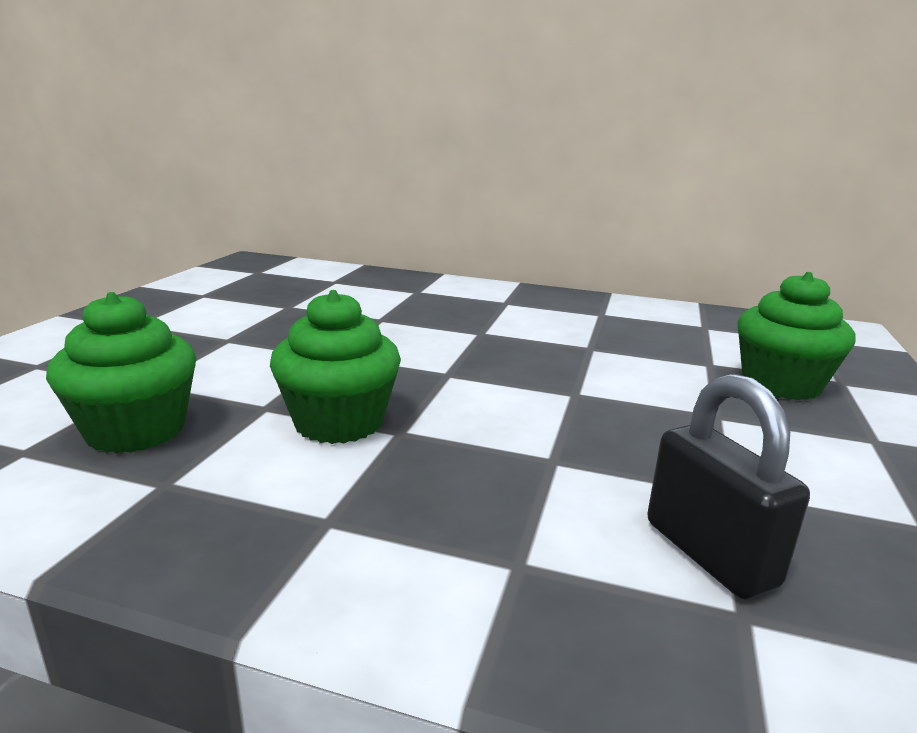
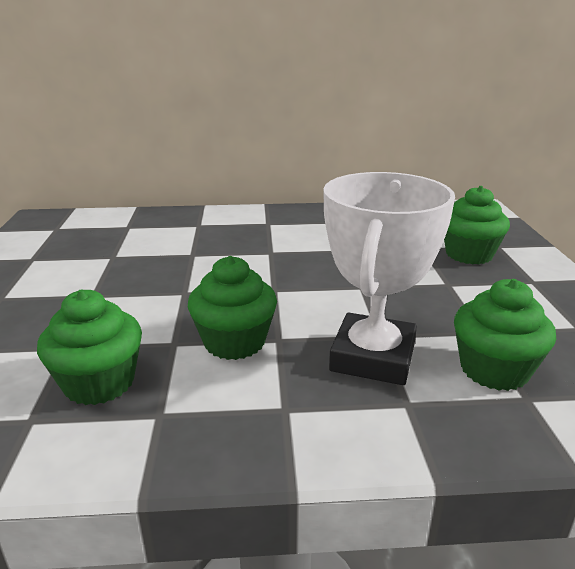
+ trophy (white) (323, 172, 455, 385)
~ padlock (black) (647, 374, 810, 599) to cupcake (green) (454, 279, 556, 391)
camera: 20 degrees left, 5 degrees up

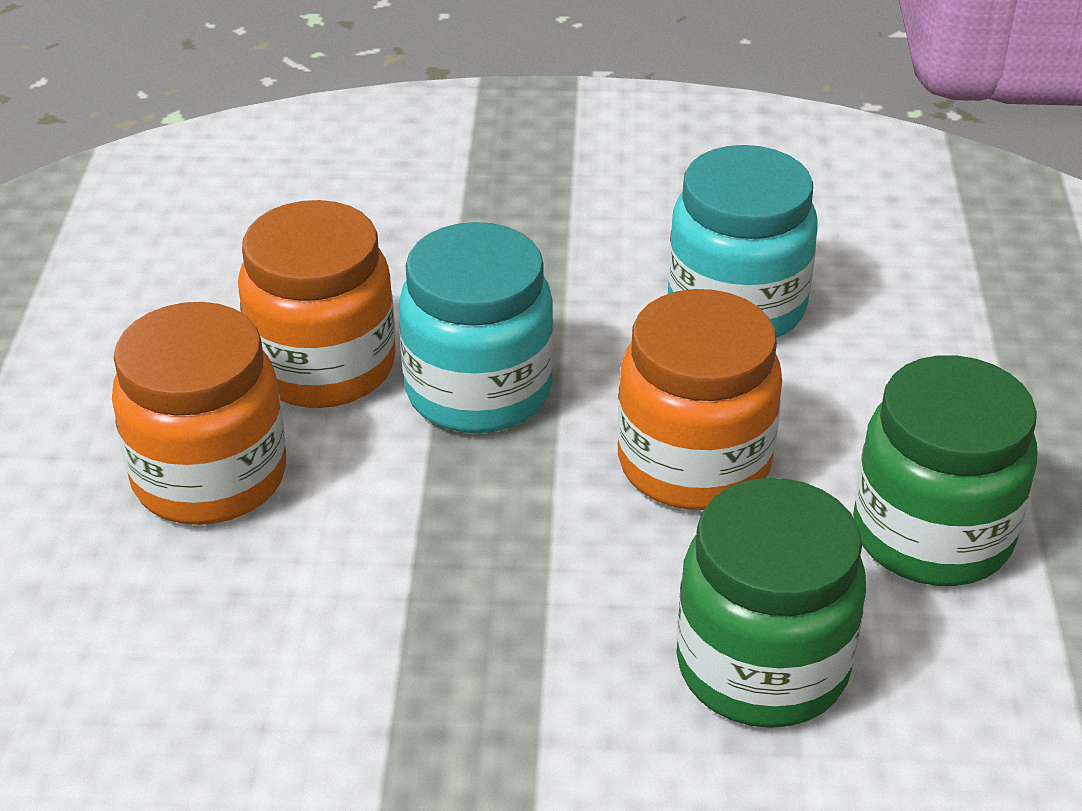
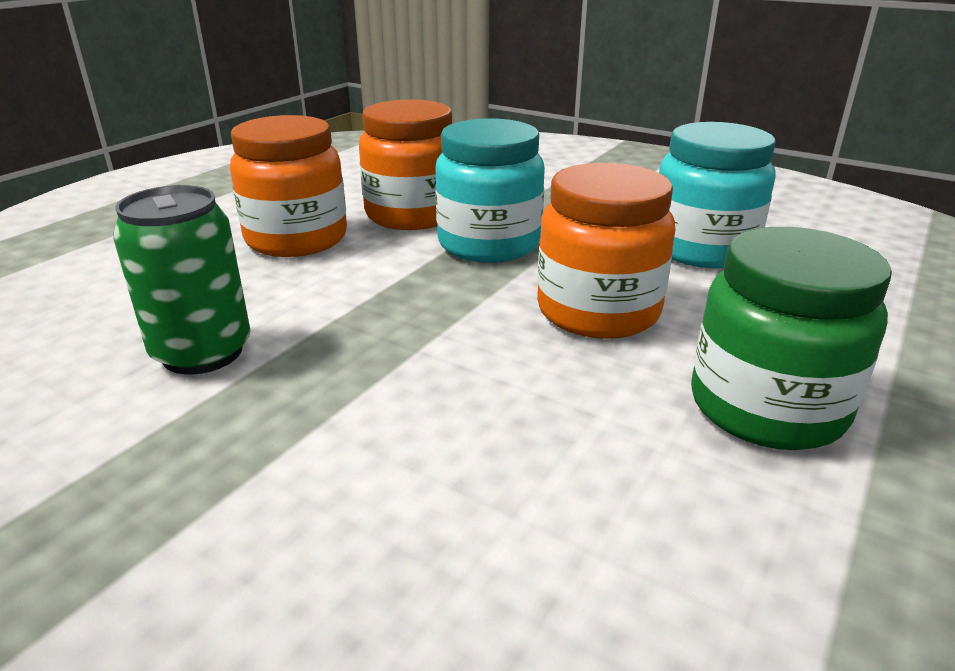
+ can (green) (113, 185, 250, 375)
- jar (green) (676, 478, 866, 728)
camera: 30 degrees right, 10 degrees down

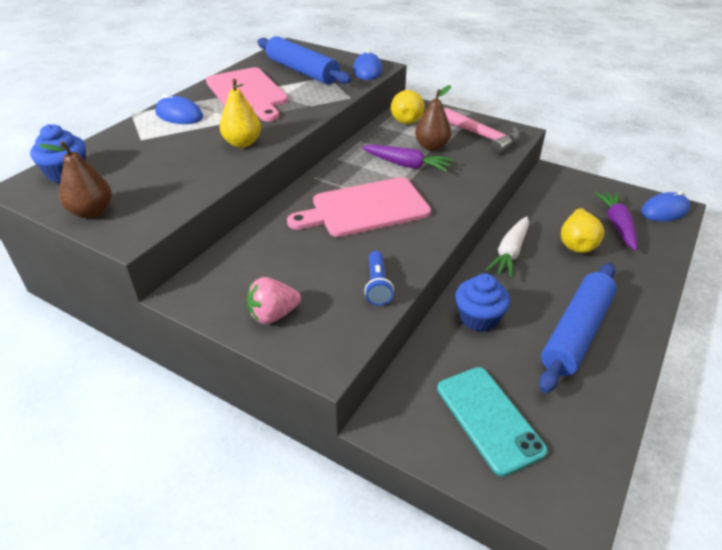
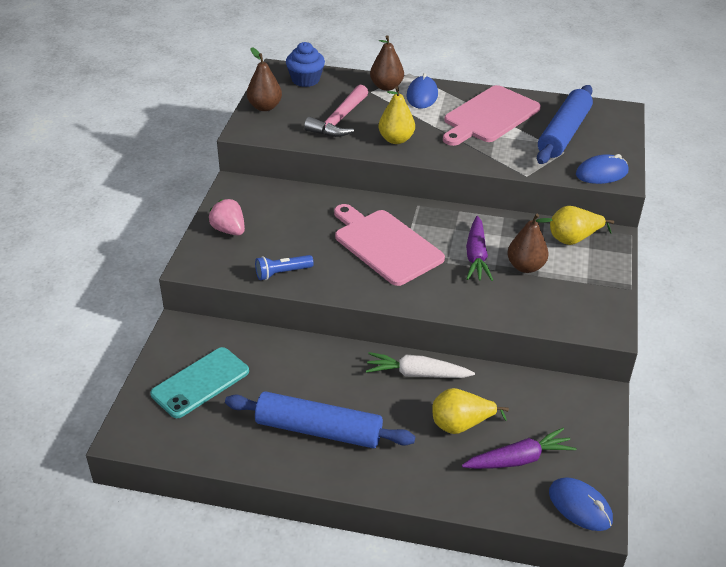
~ hammer (pink) (444, 108, 520, 154) to (304, 85, 368, 137)
+ pear (brown) (370, 35, 404, 91)
- cupcake (blue) (455, 273, 510, 332)
camera: 70 degrees right, 0 degrees up

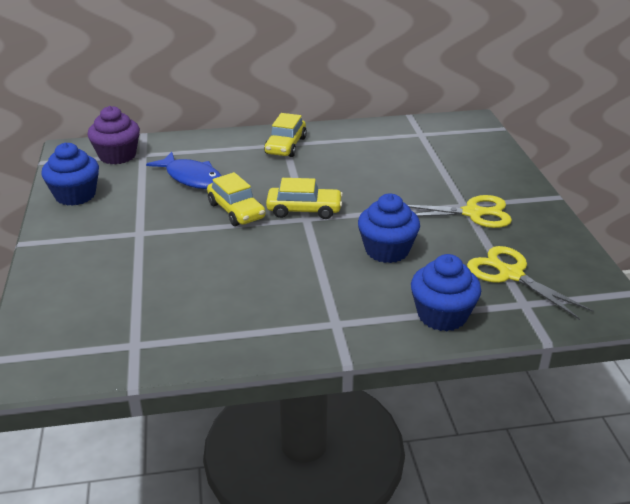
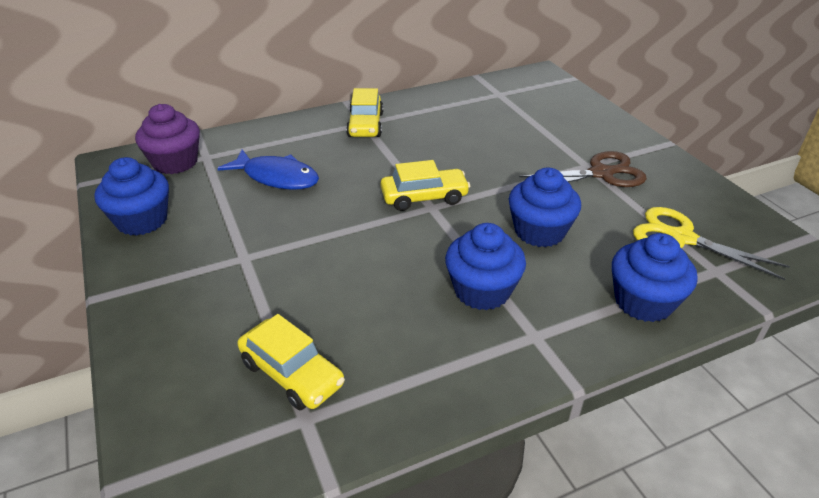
~ car (yellow) (207, 172, 265, 226) to (237, 314, 345, 410)
+ cupcake (blue) (445, 223, 526, 311)
~ scissors (yellow) (408, 195, 512, 228) to scissors (brown) (519, 151, 647, 187)
camera: 15 degrees left, 5 degrees up

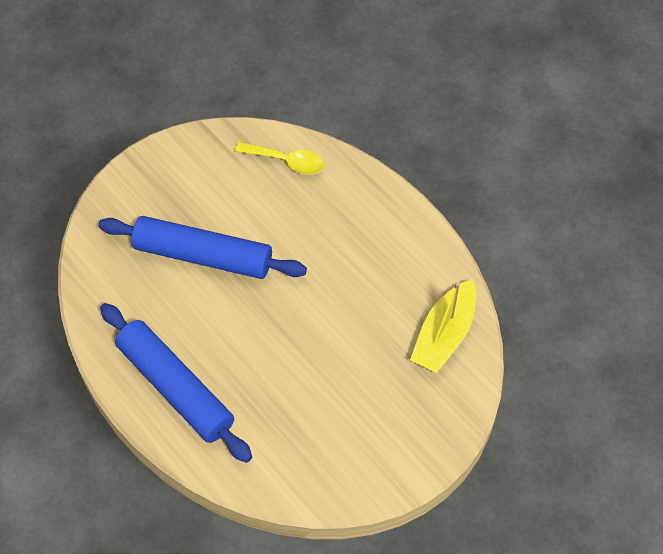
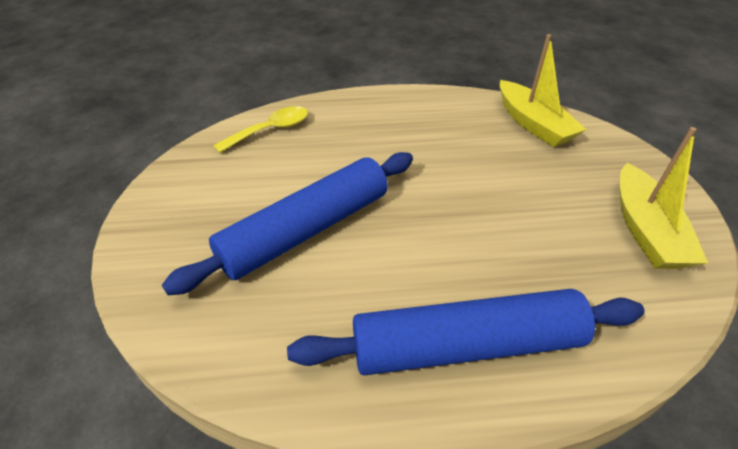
+ boat (yellow) (620, 127, 708, 269)
camera: 55 degrees left, 15 degrees down

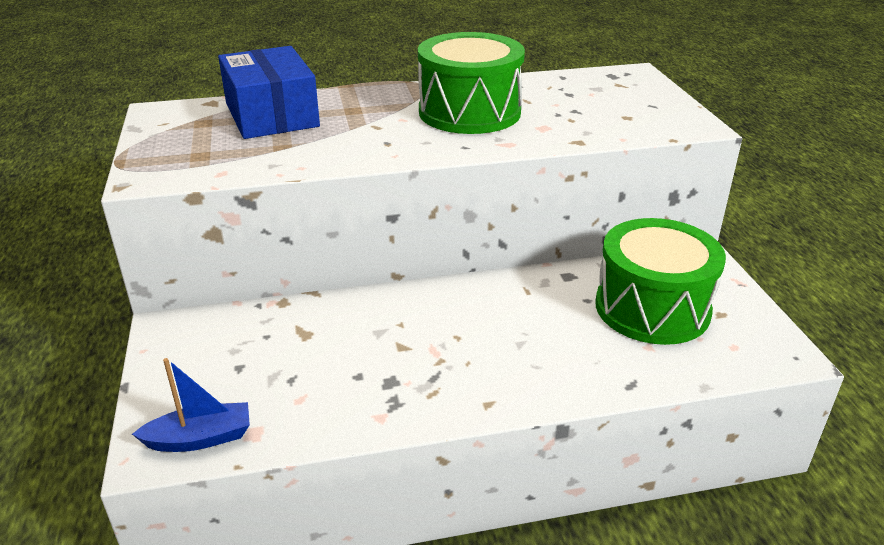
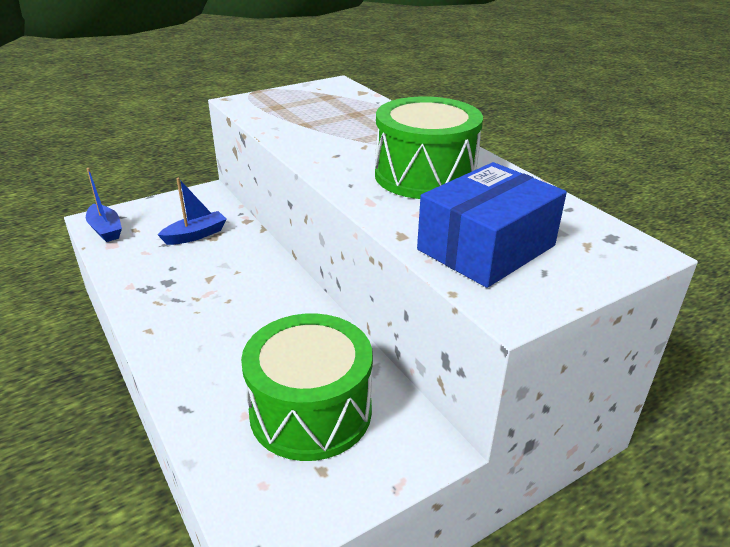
+ boat (blue) (158, 178, 227, 245)
~ box (blue) (218, 46, 320, 139) to (417, 162, 567, 288)
camera: 70 degrees right, 0 degrees up

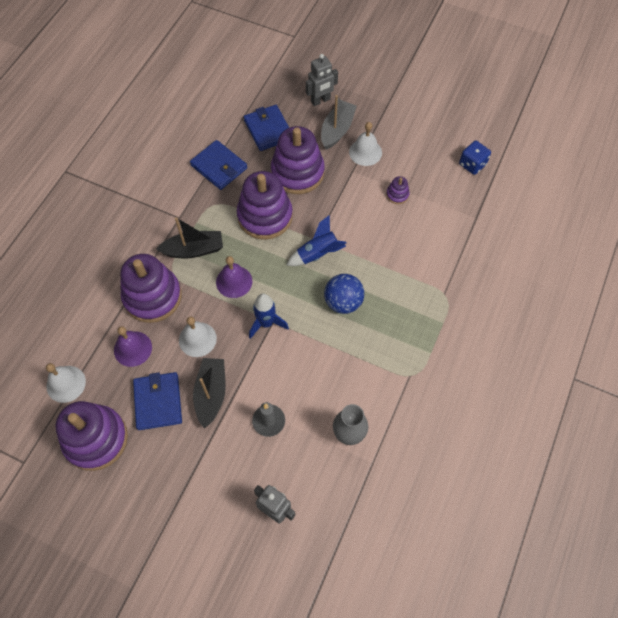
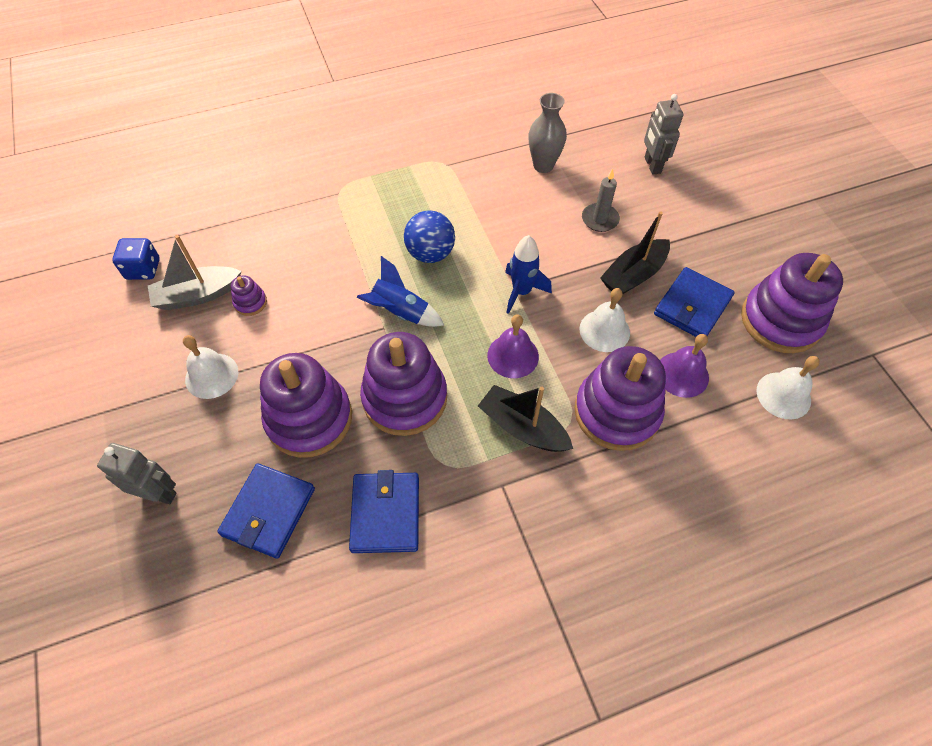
~ boat (grey) (321, 95, 357, 150) to (148, 235, 241, 310)
camera: 135 degrees left, 5 degrees down

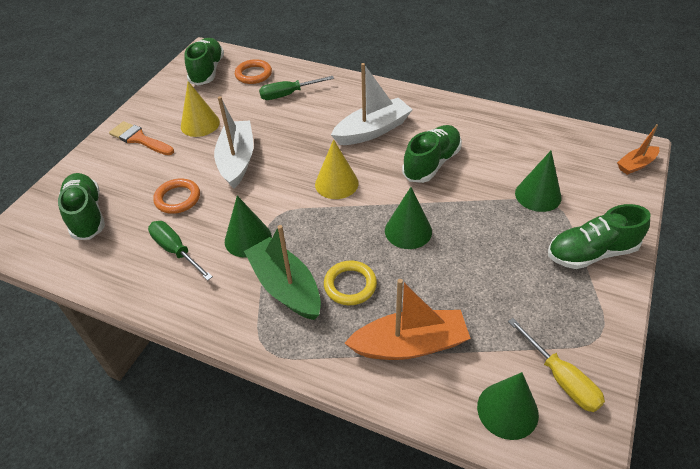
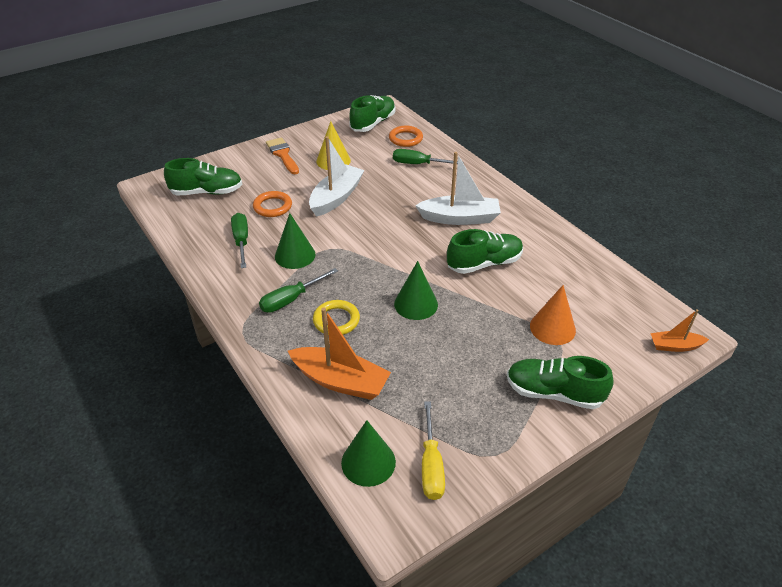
~ shoe (green) (58, 173, 105, 240) = (164, 158, 242, 195) 75 degrees clockwise
~ boat (green) (244, 225, 321, 320) to screwdriver (green) (259, 268, 338, 313)
~ cone (green) (515, 151, 562, 212) to cone (orange) (530, 285, 576, 345)
- cone (yellow) (315, 139, 359, 199)
camera: 30 degrees right, 5 degrees down

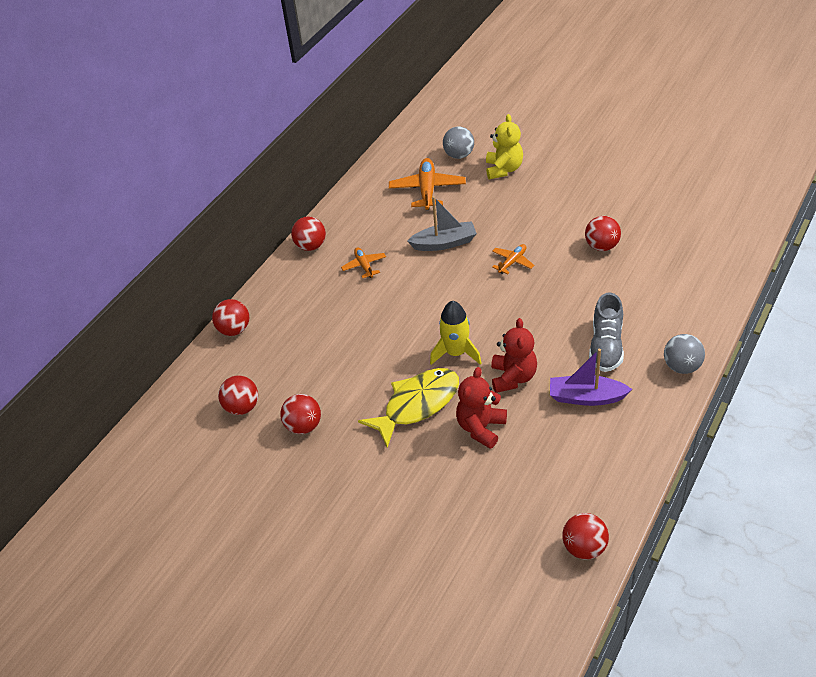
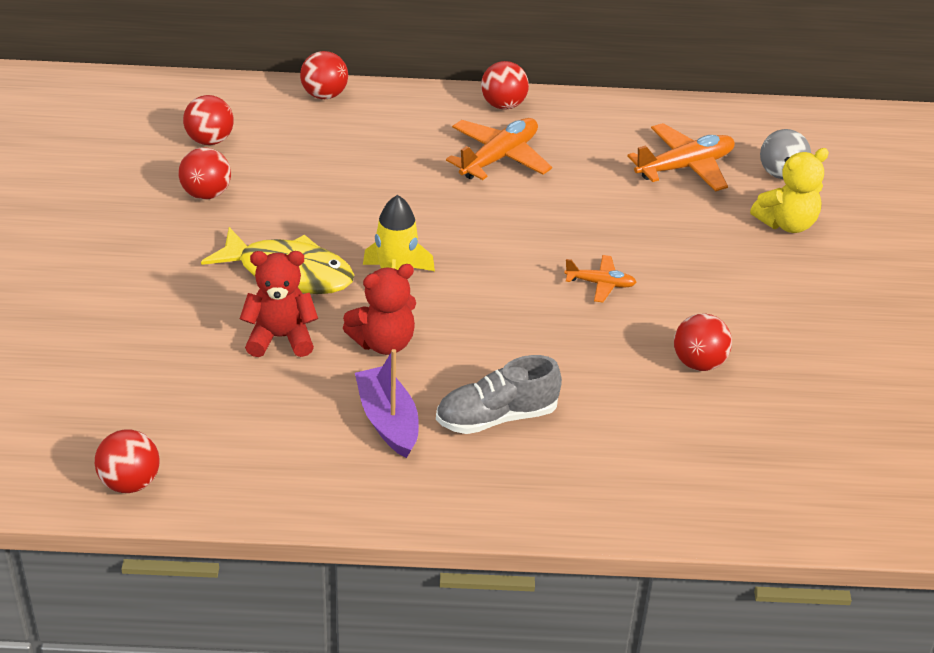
~ plane (orange) (341, 247, 386, 278) = (446, 118, 552, 180) x1.78
- boat (grey) (407, 196, 477, 251)
- ball (grey) (664, 334, 705, 374)
camera: 55 degrees right, 5 degrees down

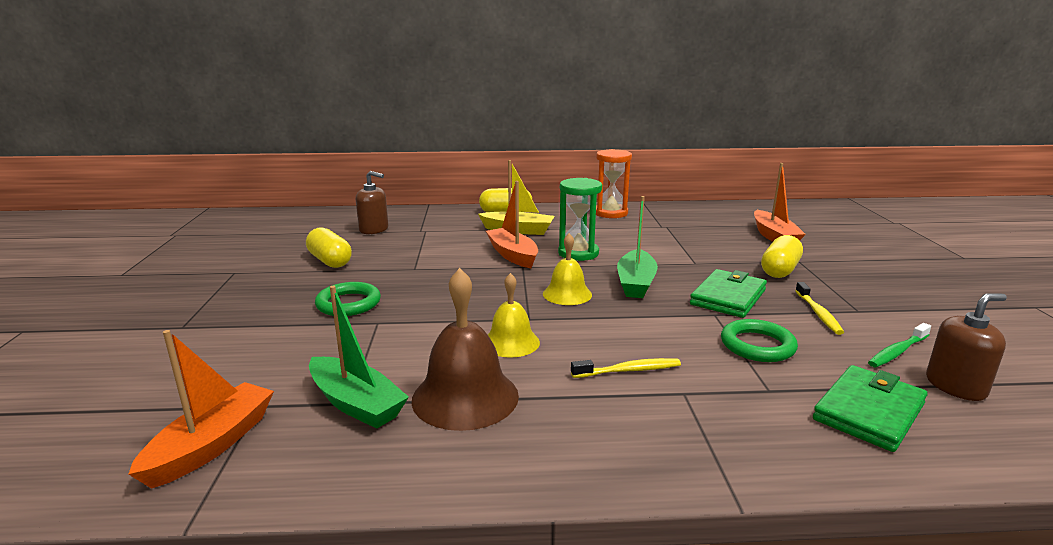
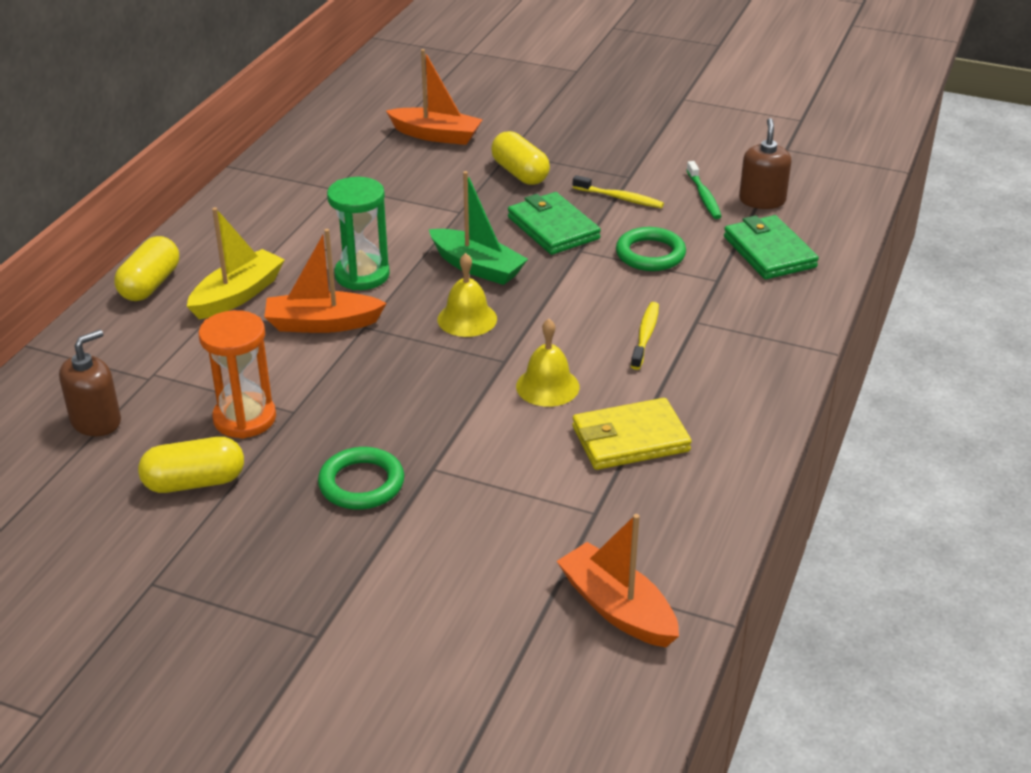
~ hourglass (orange) (596, 149, 632, 218) to (198, 310, 276, 439)
~ bell (brown) (412, 268, 519, 431) to wallet (yellow) (572, 398, 692, 470)
- boat (green) (309, 286, 409, 429)
camera: 65 degrees left, 15 degrees up

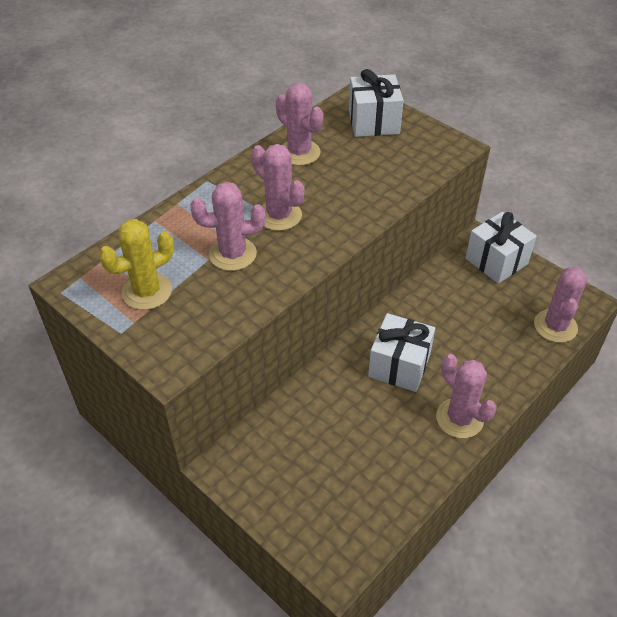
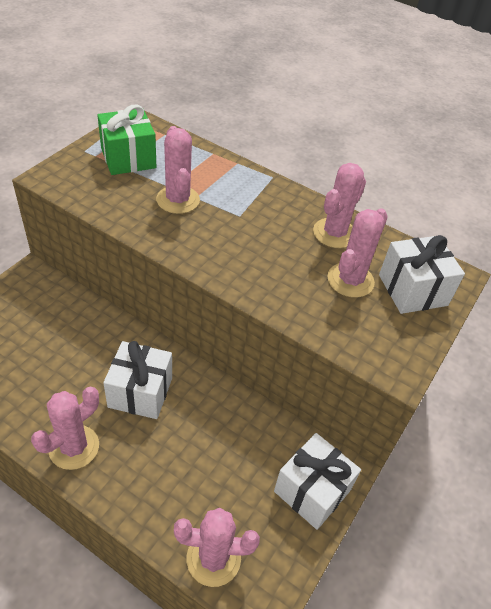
~ cactus (yellow) (99, 219, 174, 310) to gift (green) (97, 105, 156, 175)
~ cactus (pink) (251, 144, 305, 231) to (327, 208, 388, 298)
camera: 75 degrees right, 0 degrees up

